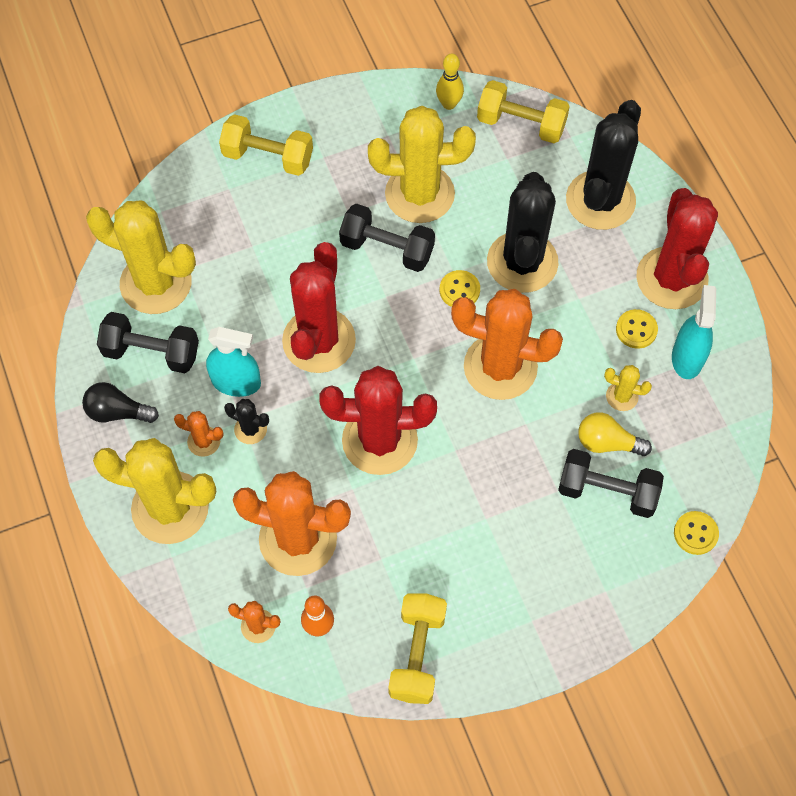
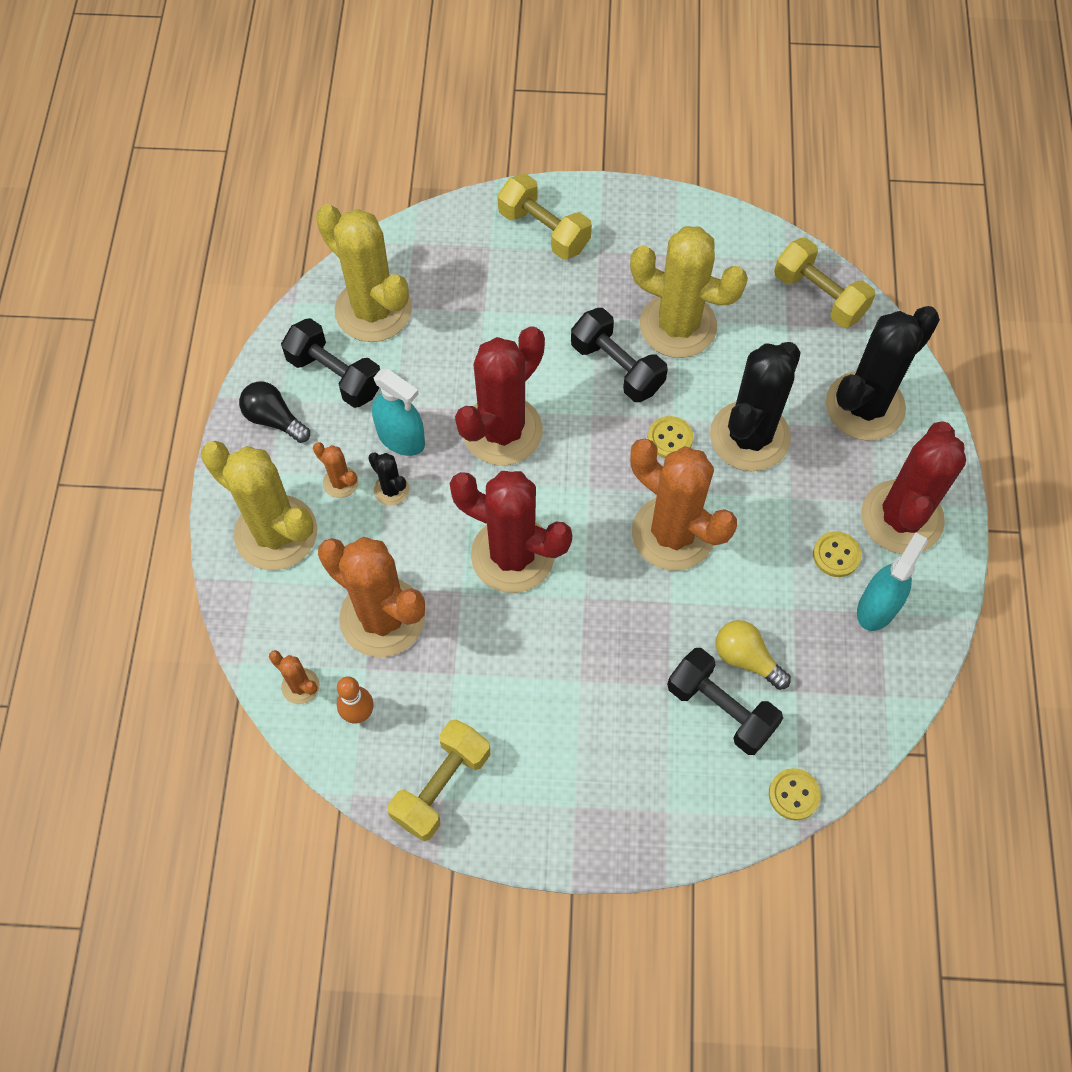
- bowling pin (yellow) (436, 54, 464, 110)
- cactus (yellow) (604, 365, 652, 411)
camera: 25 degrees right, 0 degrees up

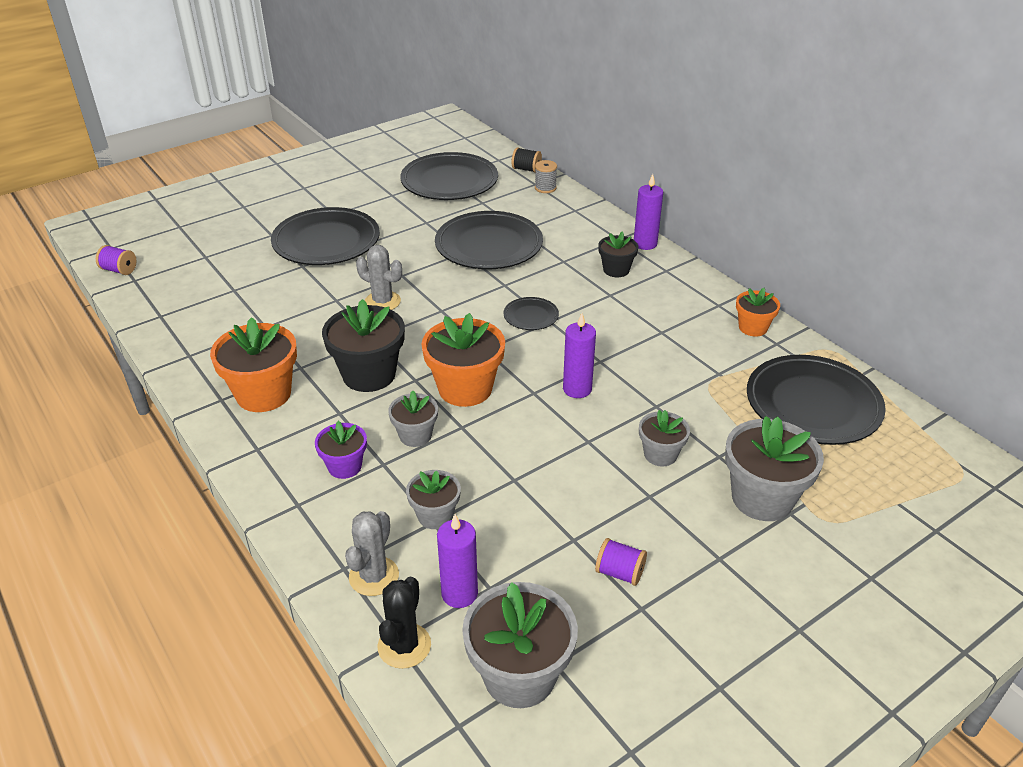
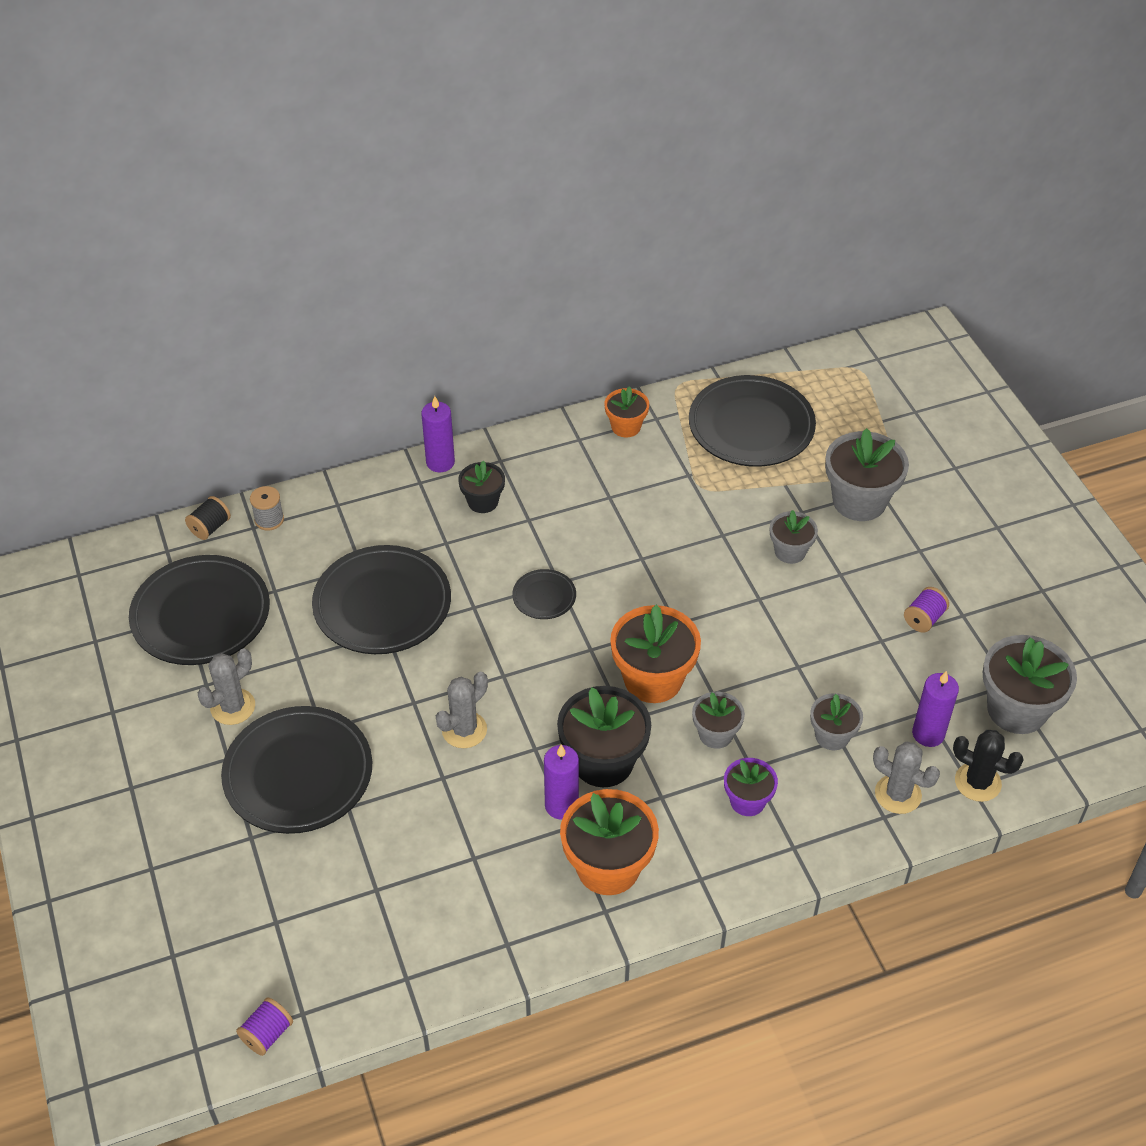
+ cactus (grey) (198, 649, 255, 725)
~ candle (purple) (563, 313, 596, 398) to (544, 745, 579, 820)
camera: 75 degrees left, 10 degrees up

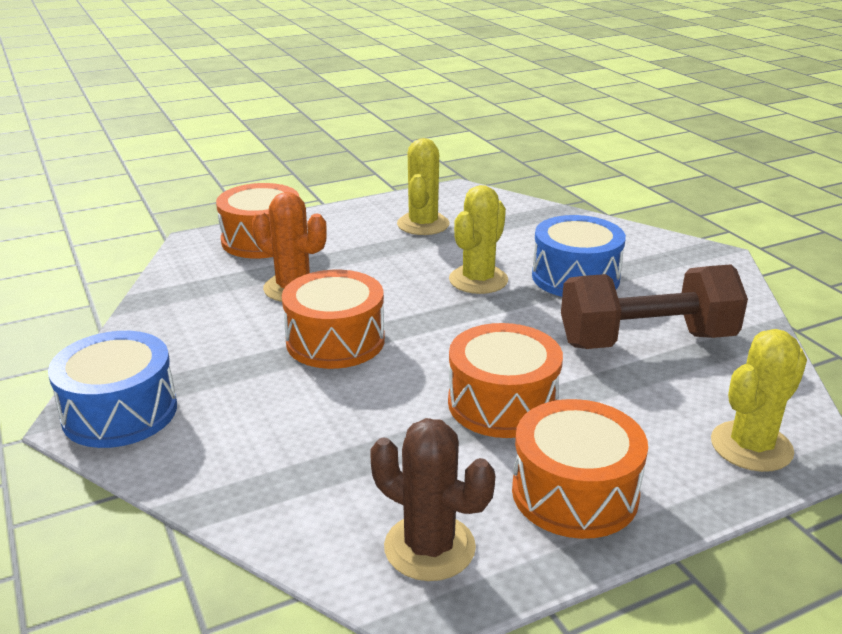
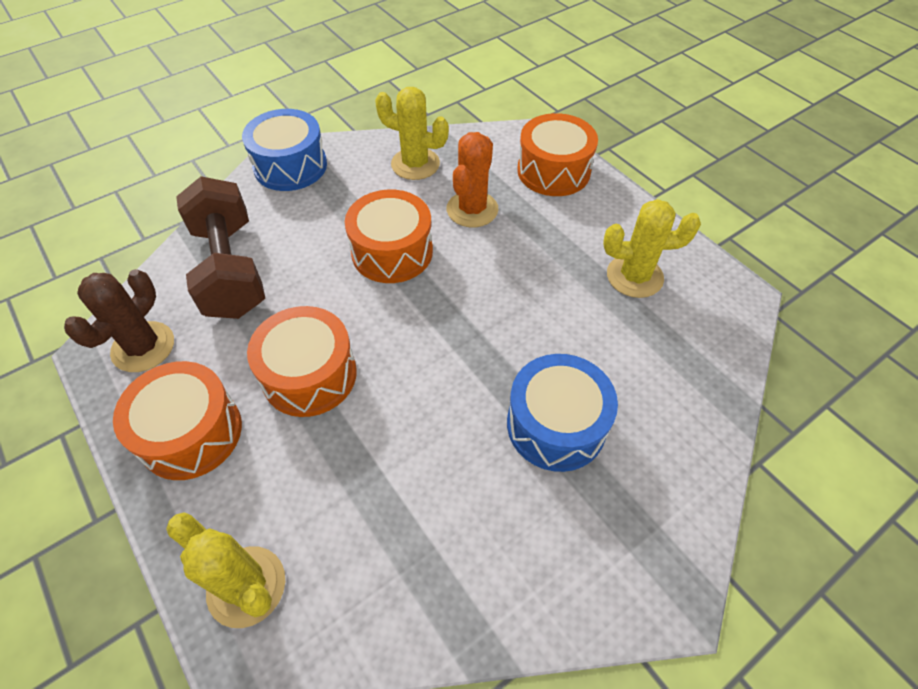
~ dumbbell (brown) (561, 264, 748, 349) to (176, 176, 265, 319)
~ cactus (yellow) (449, 185, 508, 294) to (375, 87, 449, 180)
camera: 80 degrees right, 25 degrees up

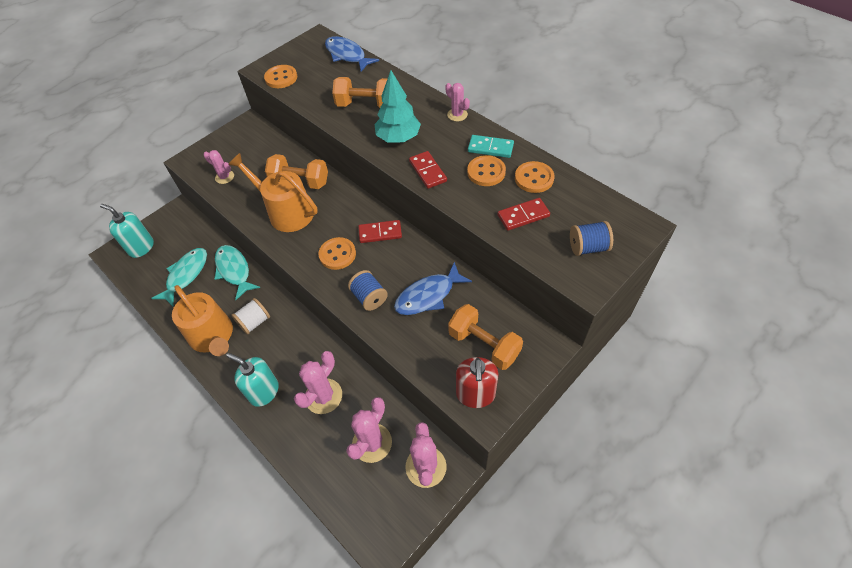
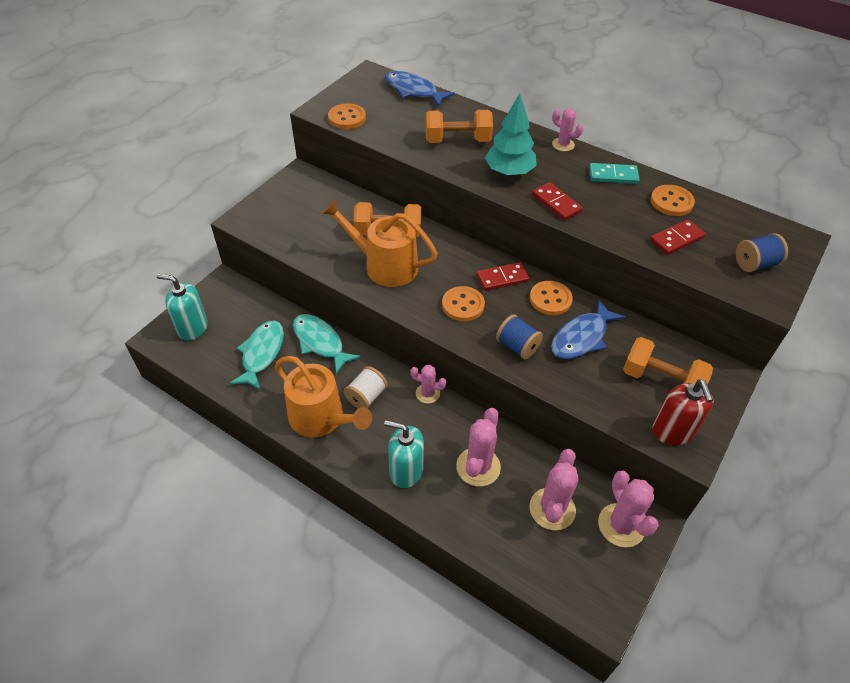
~ cactus (pink) (203, 150, 234, 184) to (410, 365, 446, 404)
~ button (orange) (467, 155, 506, 186) to (530, 281, 573, 315)
camera: 15 degrees left, 5 degrees down

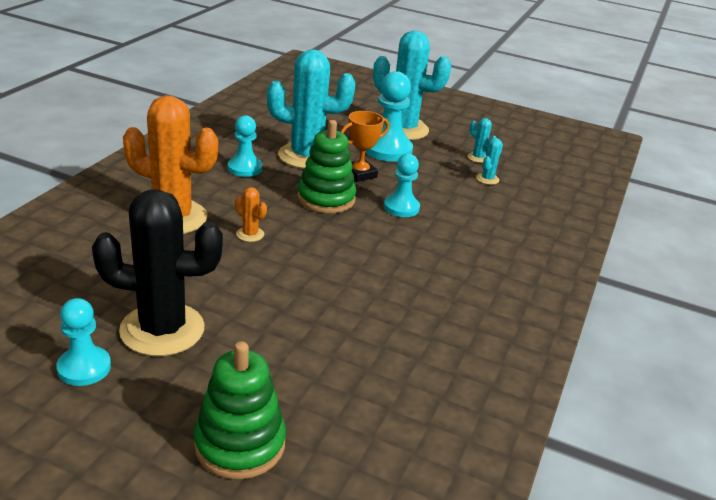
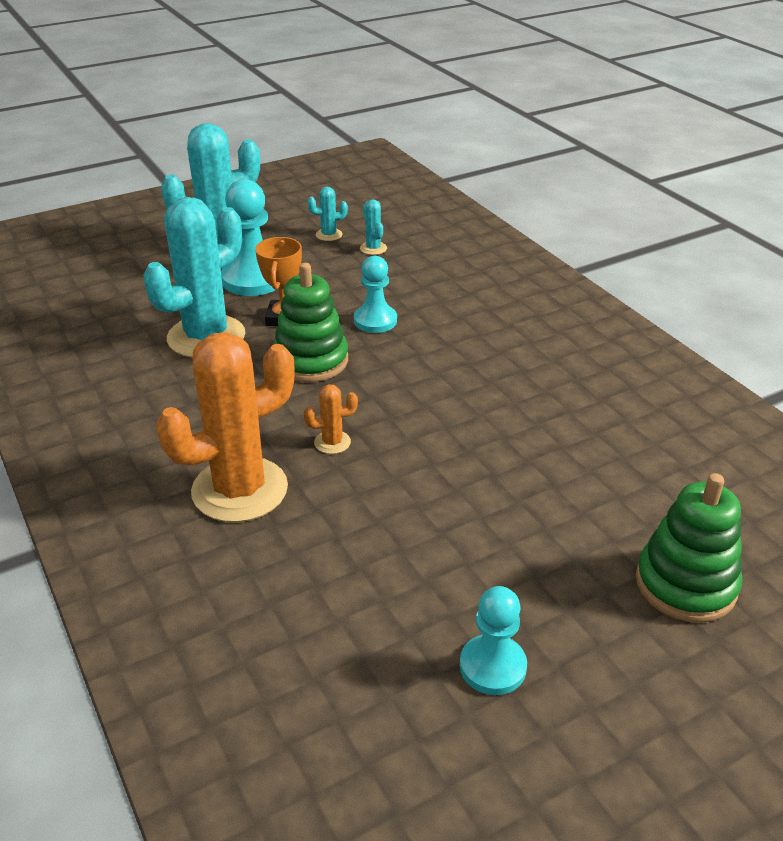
- cactus (black) (92, 189, 223, 356)
- pawn (turquoise) (228, 115, 262, 177)
camera: 50 degrees left, 5 degrees up

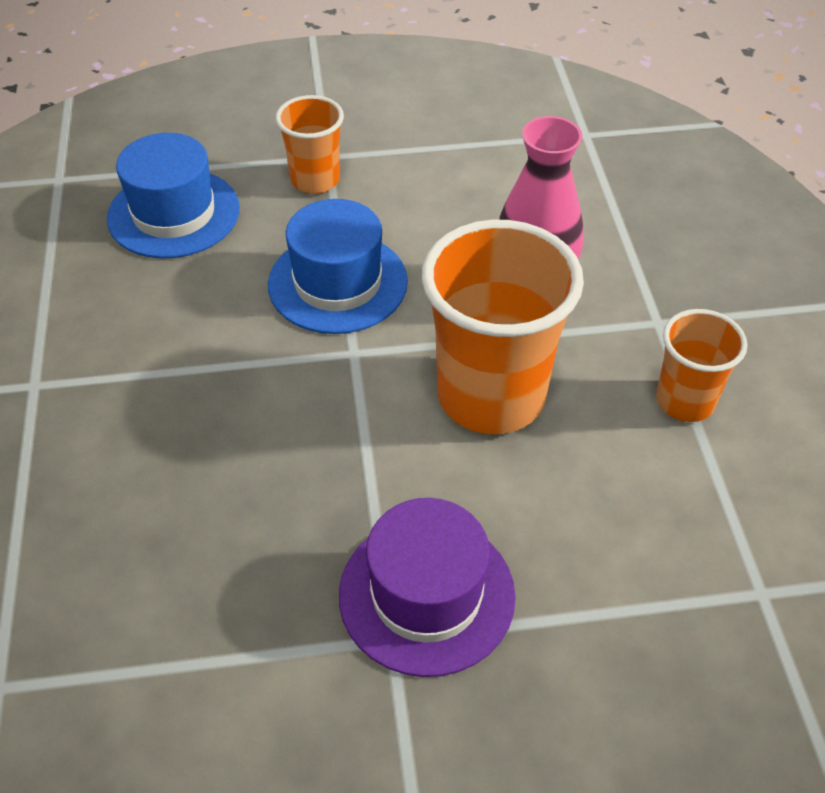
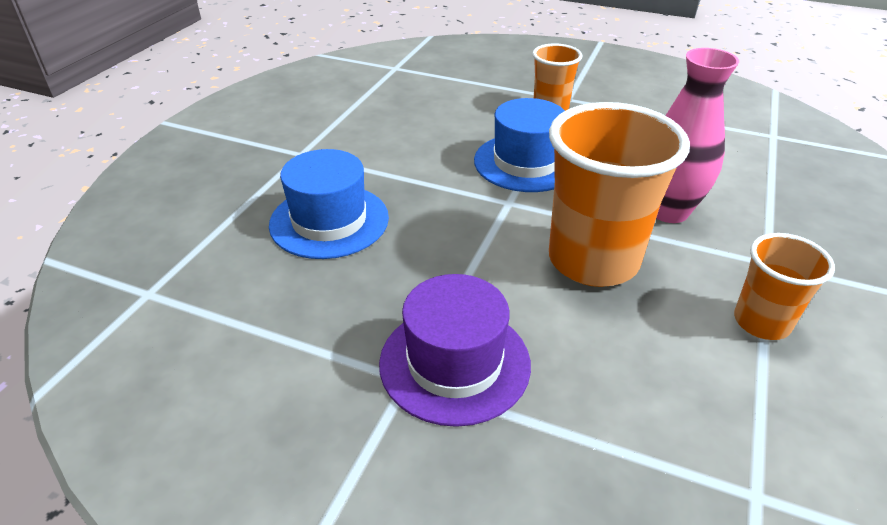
~ hat (blue) (107, 133, 240, 259) to (269, 149, 389, 259)
camera: 30 degrees right, 10 degrees down

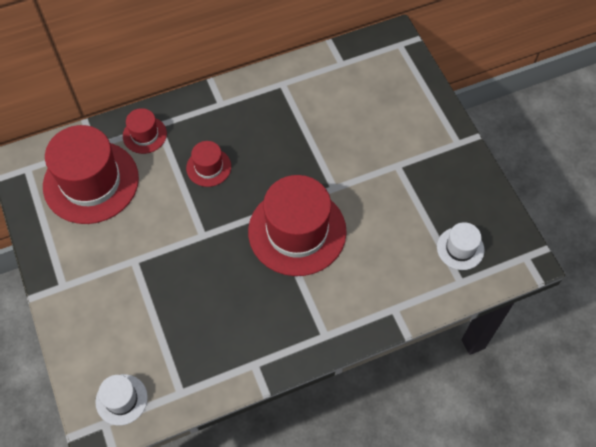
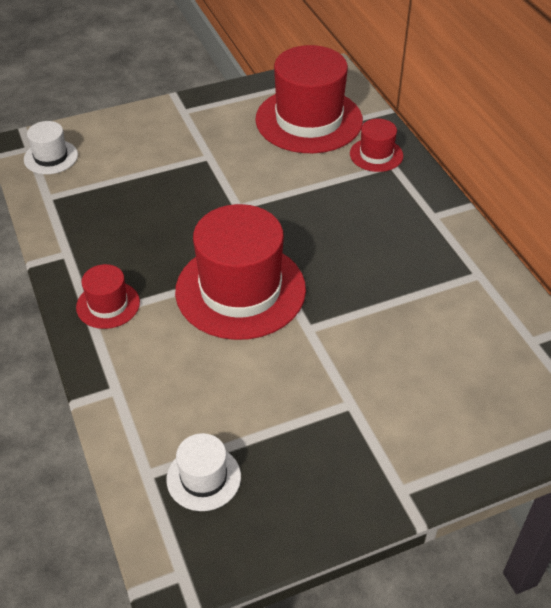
~ hat (red) (186, 141, 231, 187) to (76, 264, 140, 329)
camera: 90 degrees right, 15 degrees down

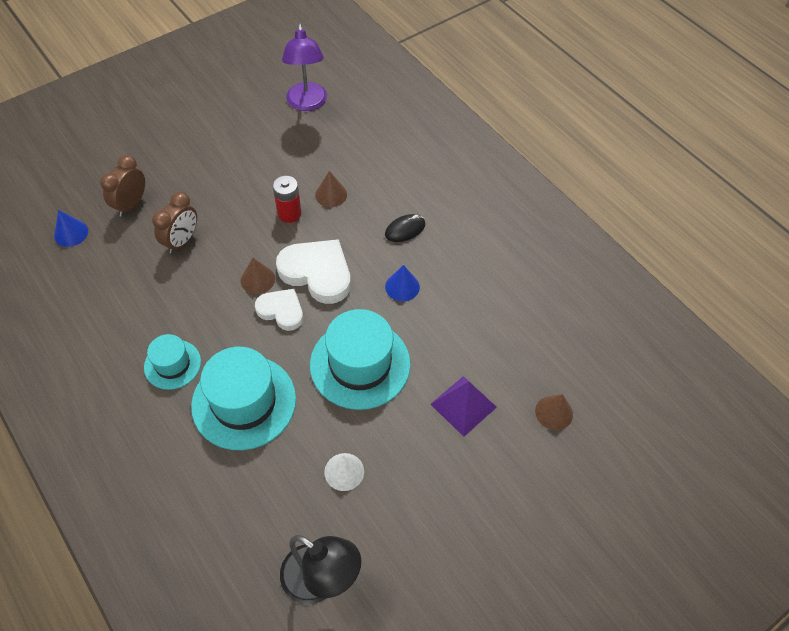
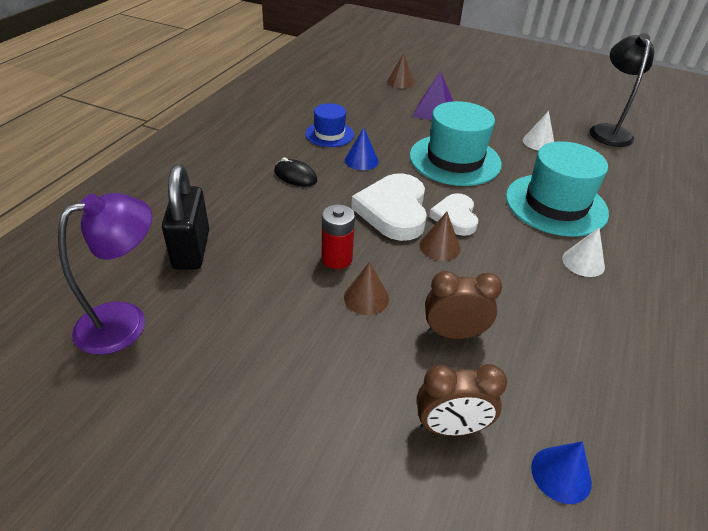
+ padlock (black) (162, 165, 209, 270)
+ hat (blue) (305, 103, 354, 147)
~ cone (brown) (315, 171, 347, 207) to (344, 262, 389, 315)
~ hat (turquoise) (144, 334, 201, 390) to cone (white) (562, 228, 605, 277)
camera: 120 degrees left, 15 degrees down

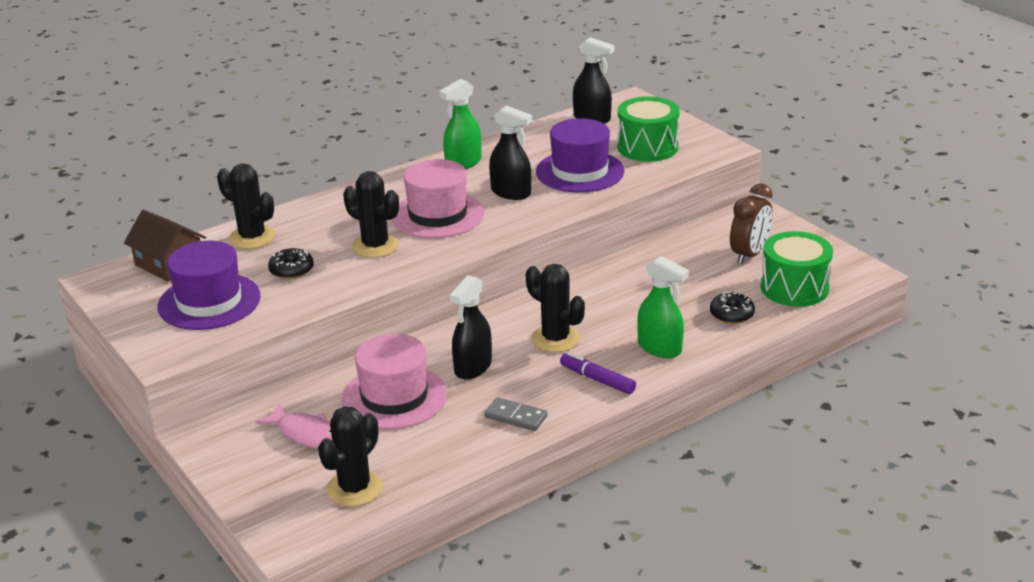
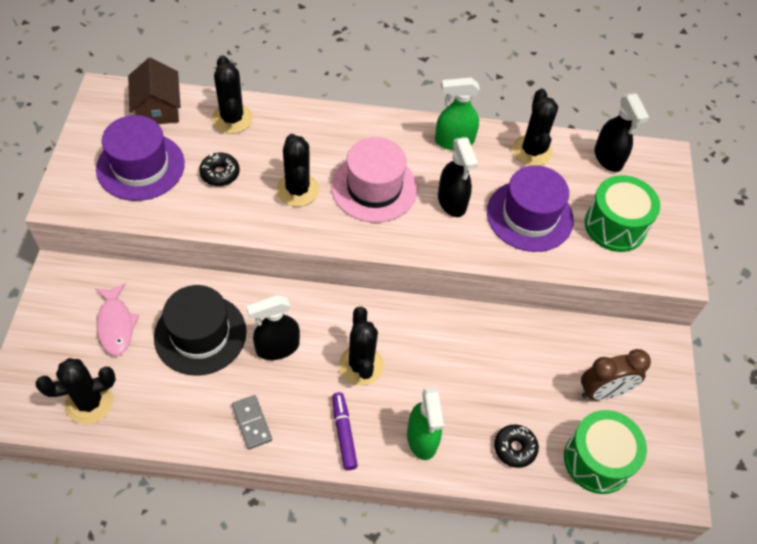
~ hat (pink) (342, 334, 447, 429) to hat (black) (154, 285, 246, 376)
+ cactus (black) (512, 89, 558, 166)
camera: 35 degrees right, 25 degrees up

